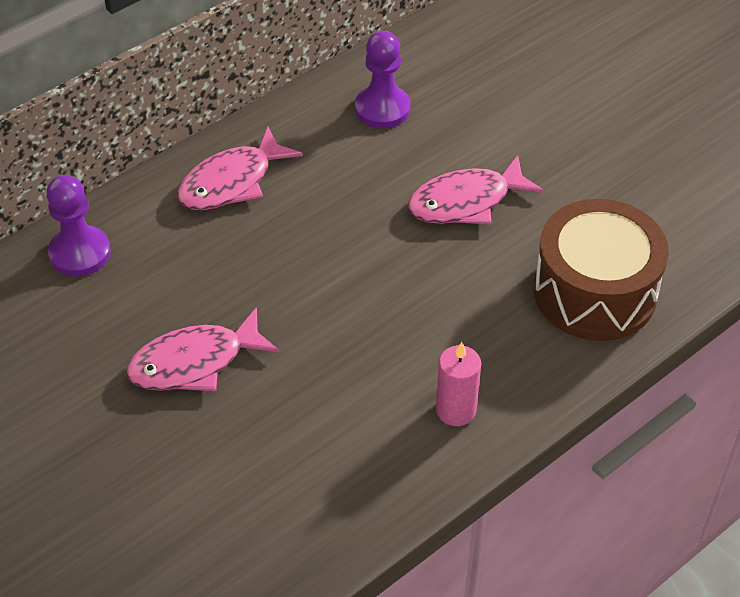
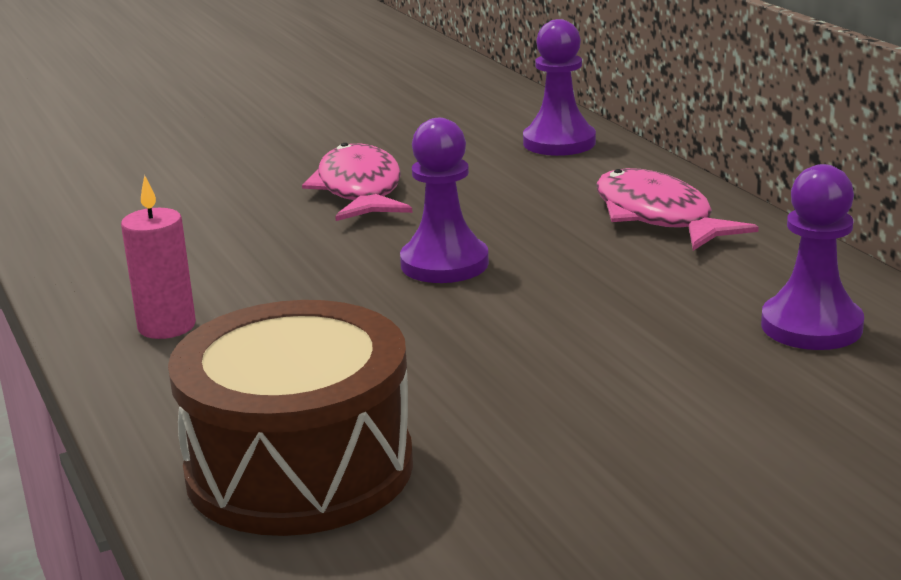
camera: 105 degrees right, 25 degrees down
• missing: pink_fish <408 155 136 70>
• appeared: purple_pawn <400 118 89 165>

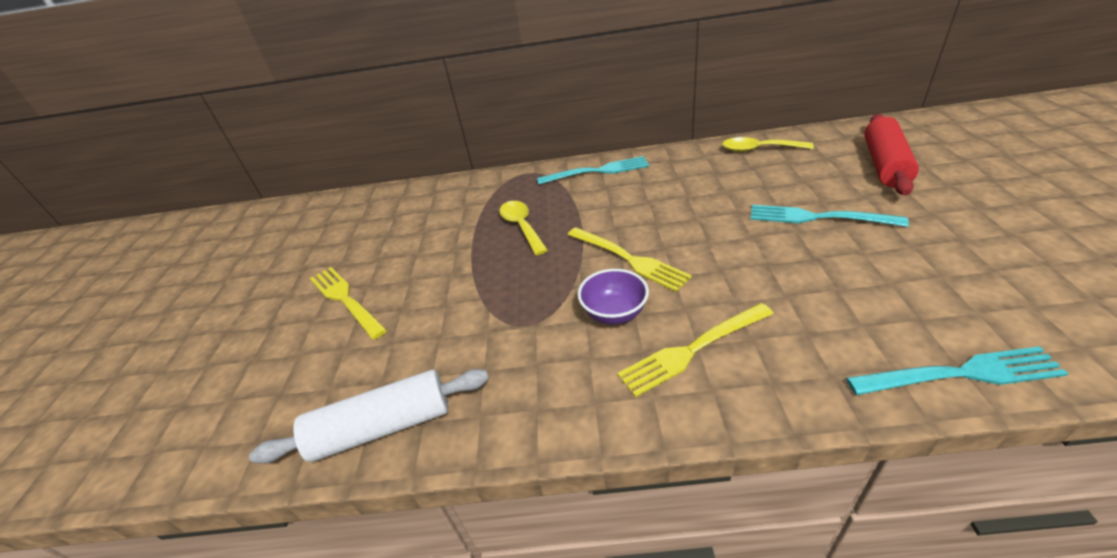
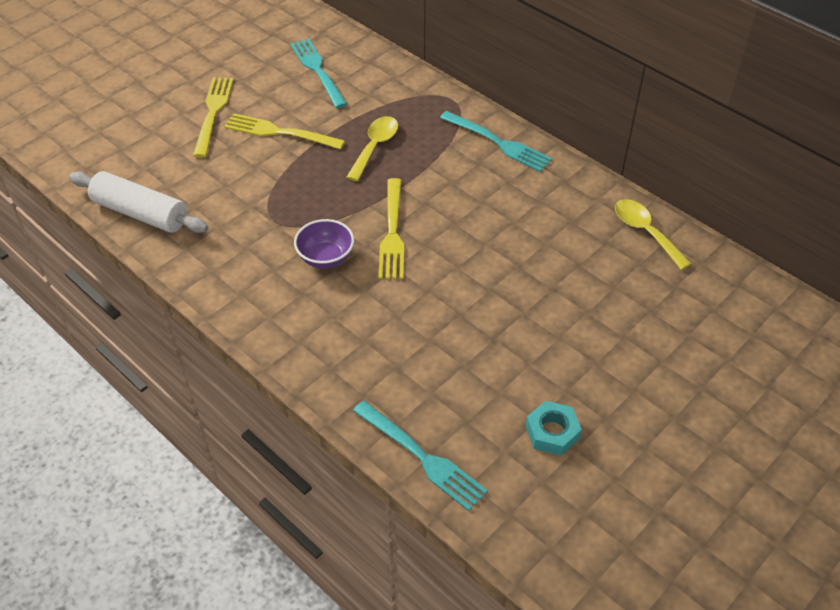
camera: 40 degrees right, 10 degrees up
• missing: red_rolling_pin <864 114 55 81>
• relocated: turquoise_fork <750 205 159 22> to <290 38 57 70>
• relocated: yellow_fork <617 303 157 94> to <224 113 121 37>
• appeared: turquoise_nut <526 401 56 55>

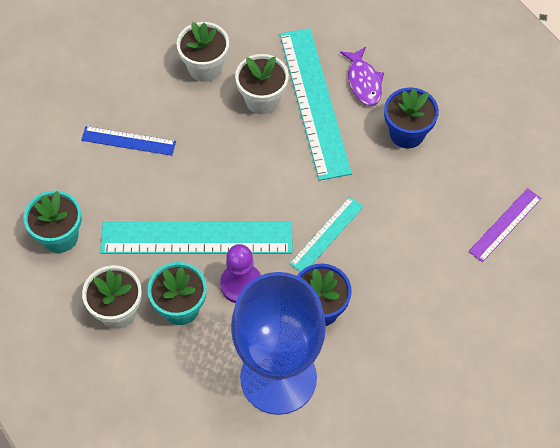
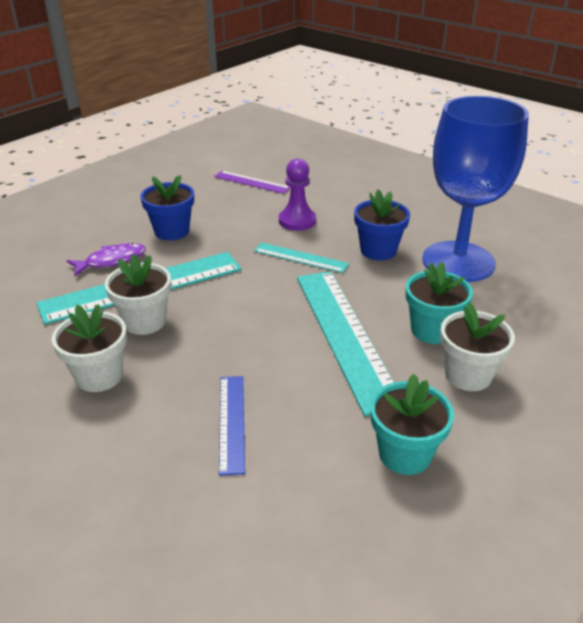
camera: 105 degrees left, 25 degrees down
• relocated: purple_pawn <220 244 41 59> to <279 158 37 73>

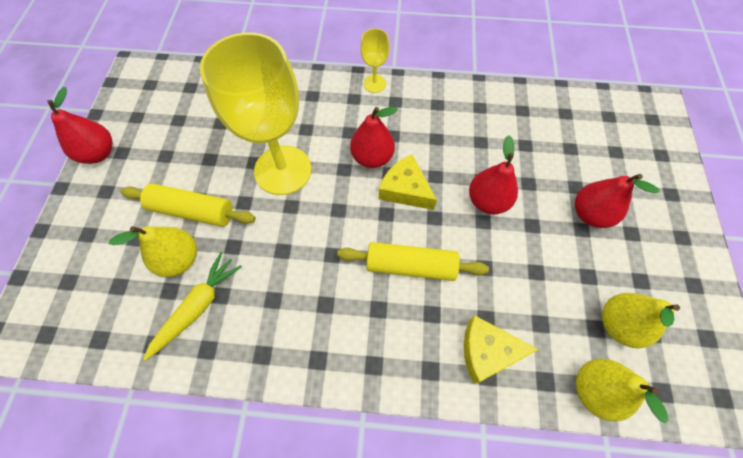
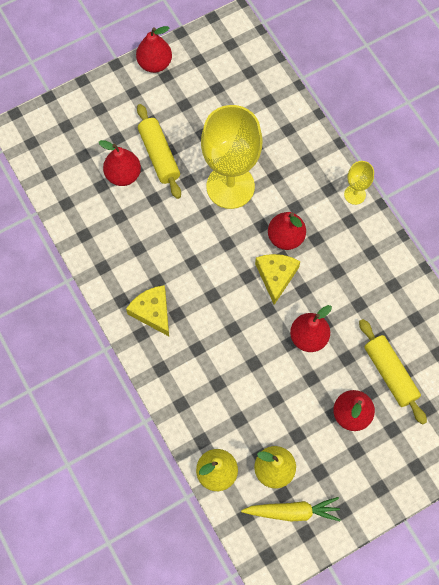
camera: 55 degrees right, 5 degrees up
• colour: yellow_pear <109 226 88 51> to red_pear <99 140 42 46>
• relocated: yellow_rolling_pin <337 242 152 39> to <359 319 68 106>
• relocated: yellow_carrot <143 252 99 109> to <241 497 100 24>
• relocated: yellow_cheese <464 315 75 69> to <126 285 43 51>

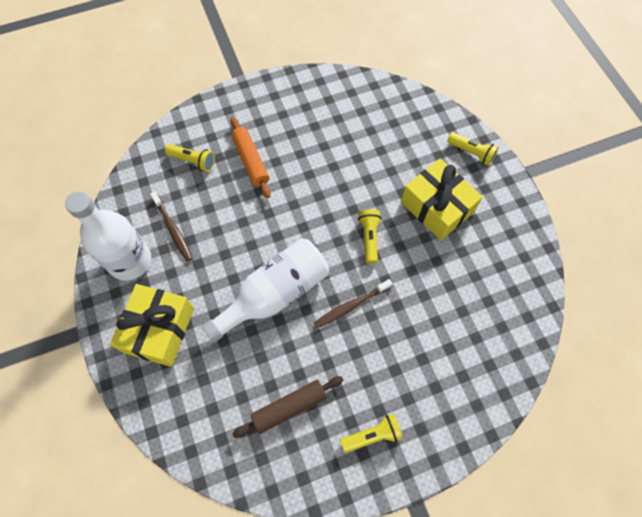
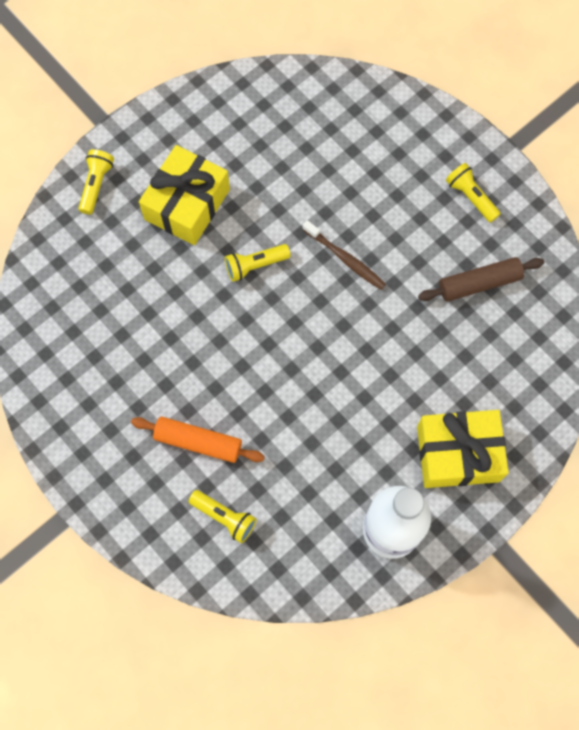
camera: 110 degrees left, 5 degrees up
• spun: orange_rolling_pin <230 117 41 81> = <131 417 134 46> 60 degrees clockwise
• spun: yellow_flashlight <165 144 50 28> = <188 490 69 53> 120 degrees clockwise
• missing: brown_toothbrush <150 191 43 71>
• missing: white_bottle <202 238 127 105>
• spun: brown_rolling_pin <232 376 112 62> = <418 257 126 45> 60 degrees counterclockwise

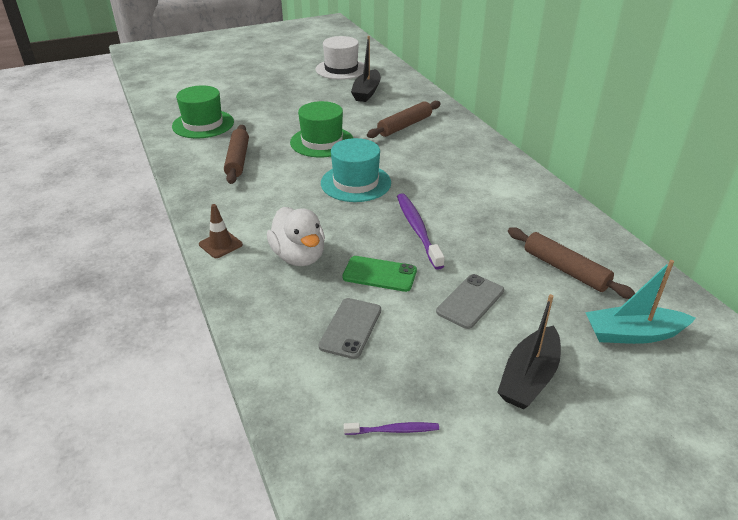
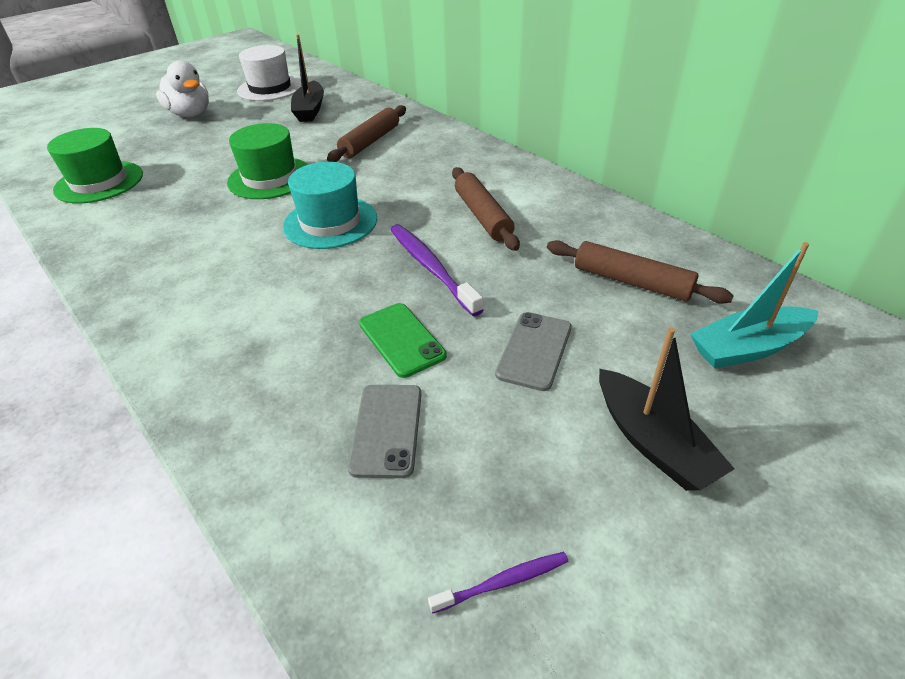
camera: 15 degrees left, 5 degrees up
• relocated: brown_rolling_pin <224 125 25 59> to <452 167 68 84>
• missing: brown_traffic_cone <199 204 44 54>
• relocated: white_duck <267 207 58 59> to <156 60 53 57>
• spun: green_phone <342 256 75 36> = <359 303 88 75> 60 degrees clockwise
• spun: black_boat <497 294 64 115> = <599 327 136 164> 45 degrees counterclockwise

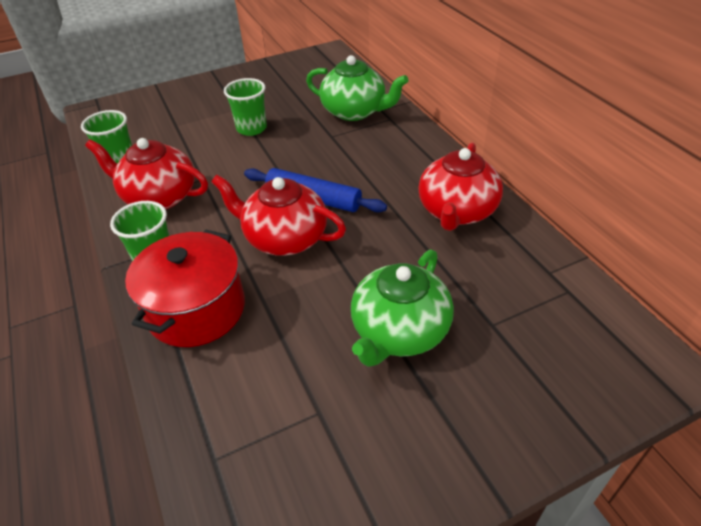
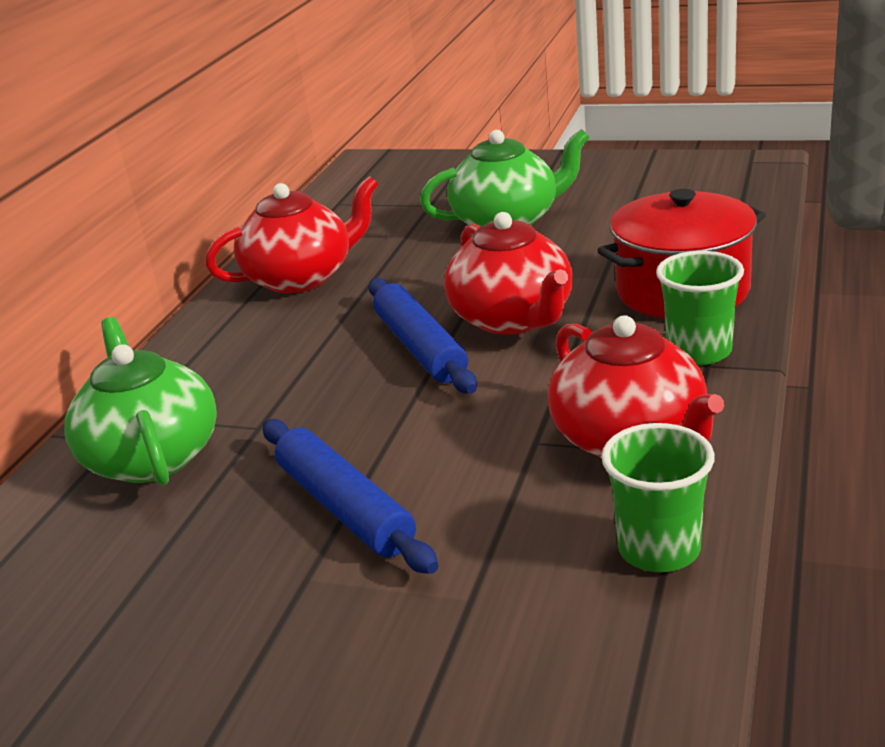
camera: 135 degrees left, 15 degrees down
• exchanged: green_cup <224 78 43 58> to blue_rolling_pin <263 419 175 155>

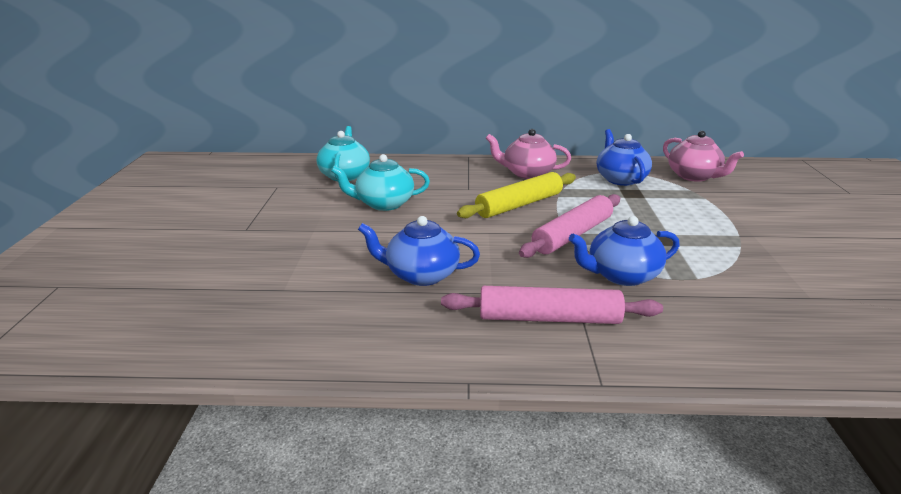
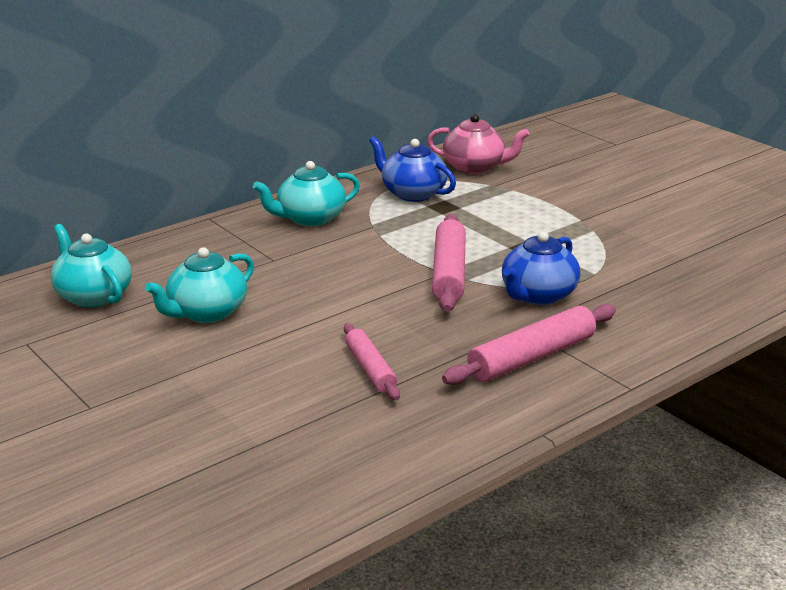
camera: 40 degrees left, 0 degrees up
• colour: pink_teapot <486 129 85 50> to turquoise_teapot <253 161 107 66>
• missing: yellow_rolling_pin <457 172 119 46>
• exchanged: blue_teapot <358 216 122 70> to pink_rolling_pin <344 323 56 77>

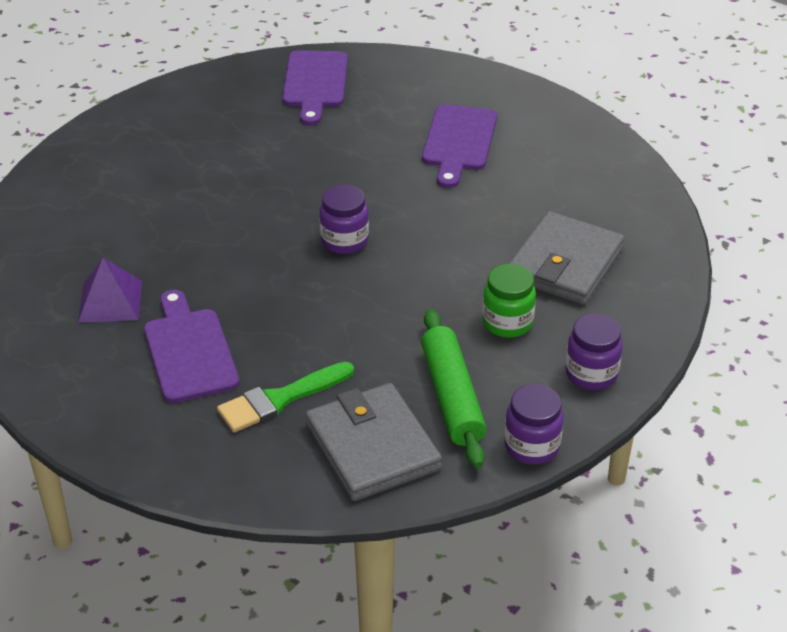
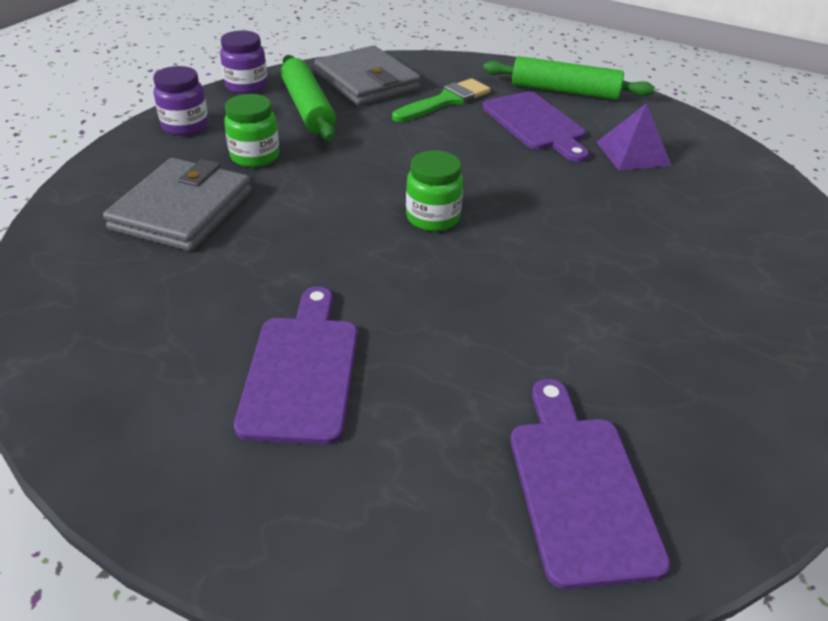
camera: 170 degrees right, 0 degrees up
• colour: purple_jar <320 185 49 69> to green_jar <406 150 57 81>
• appeared: green_rolling_pin <483 56 172 44>

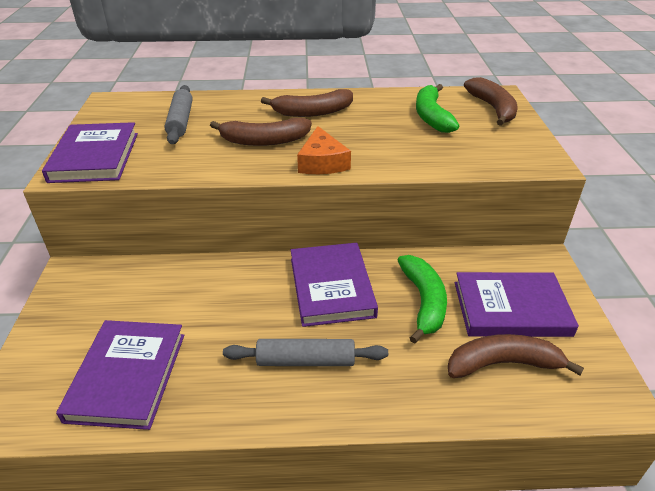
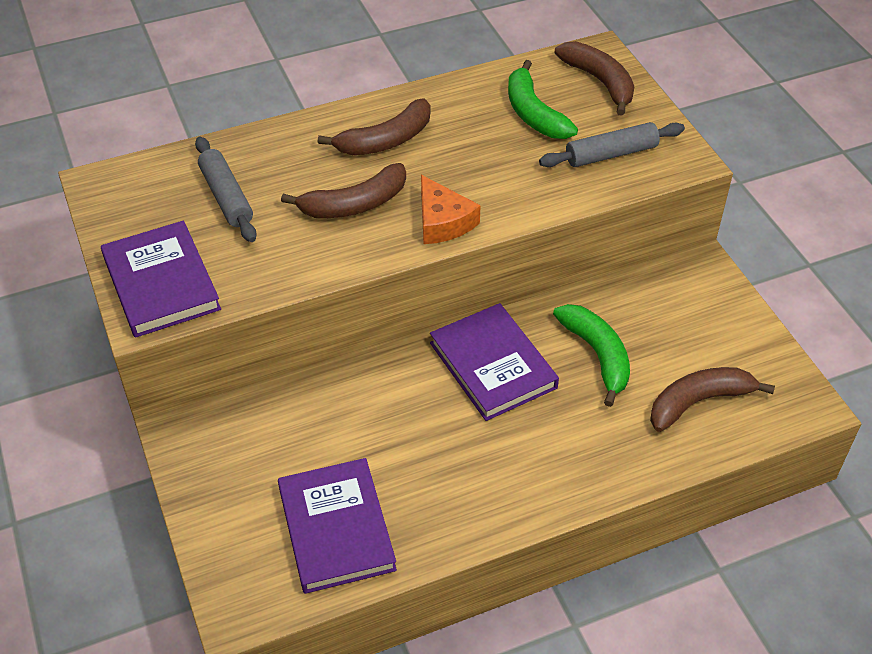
camera: 20 degrees left, 10 degrees up
• missing: purple_book <455 272 124 65>
• relocated: grey_rolling_pin <223 339 165 27> to <539 122 146 45>

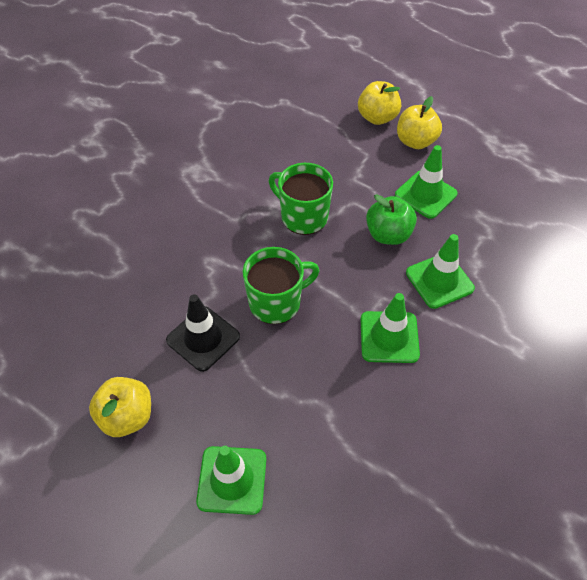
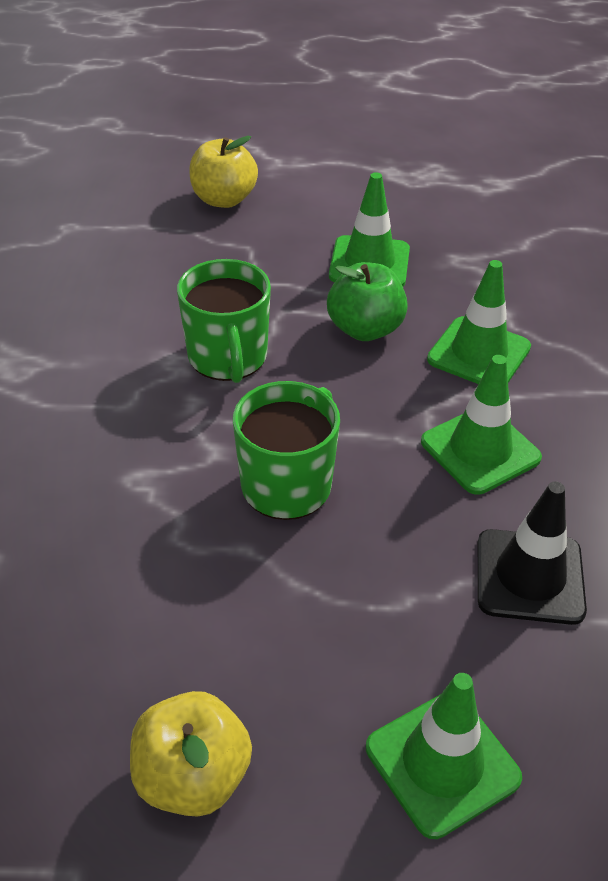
camera: 35 degrees left, 10 degrees down
• missing: yellow_apple <397 96 45 53>
• spun: green_mug <269 163 64 72> = <177 259 94 124> 105 degrees counterclockwise
• relocated: black_traffic_cone <166 294 74 78> to <478 481 109 144>

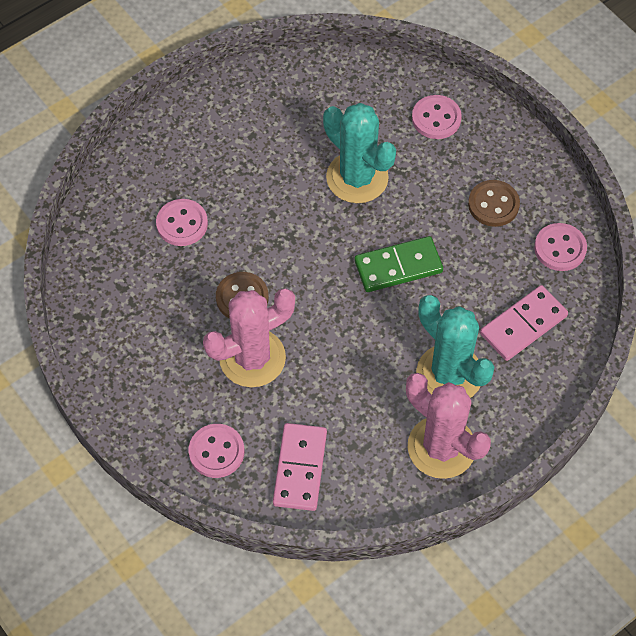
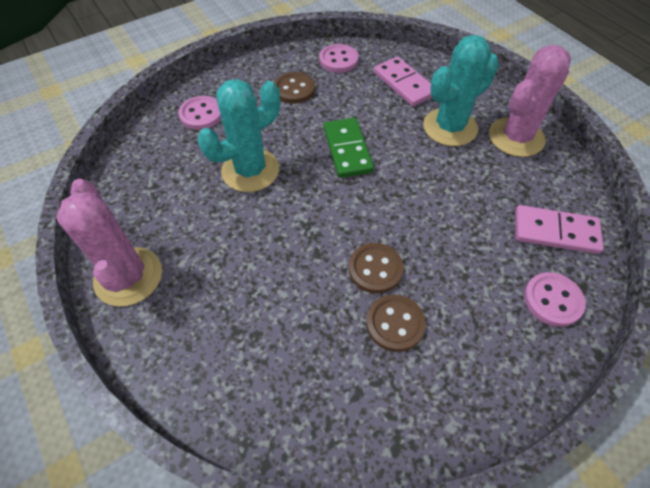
camera: 85 degrees left, 5 degrees down
• missing: pink_button <156 199 52 47>
• relocated: pink_cactus <203 289 92 98> to <57 179 105 127>
• appeared: brown_button <366 295 60 57>

